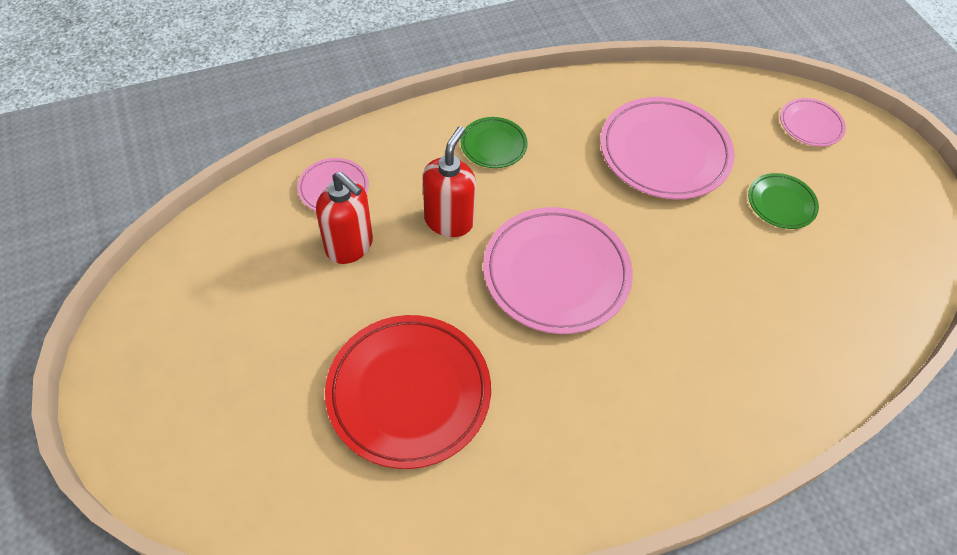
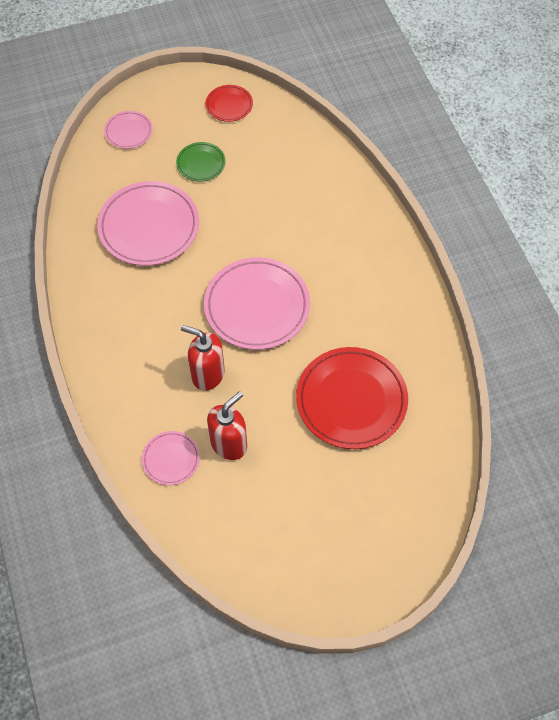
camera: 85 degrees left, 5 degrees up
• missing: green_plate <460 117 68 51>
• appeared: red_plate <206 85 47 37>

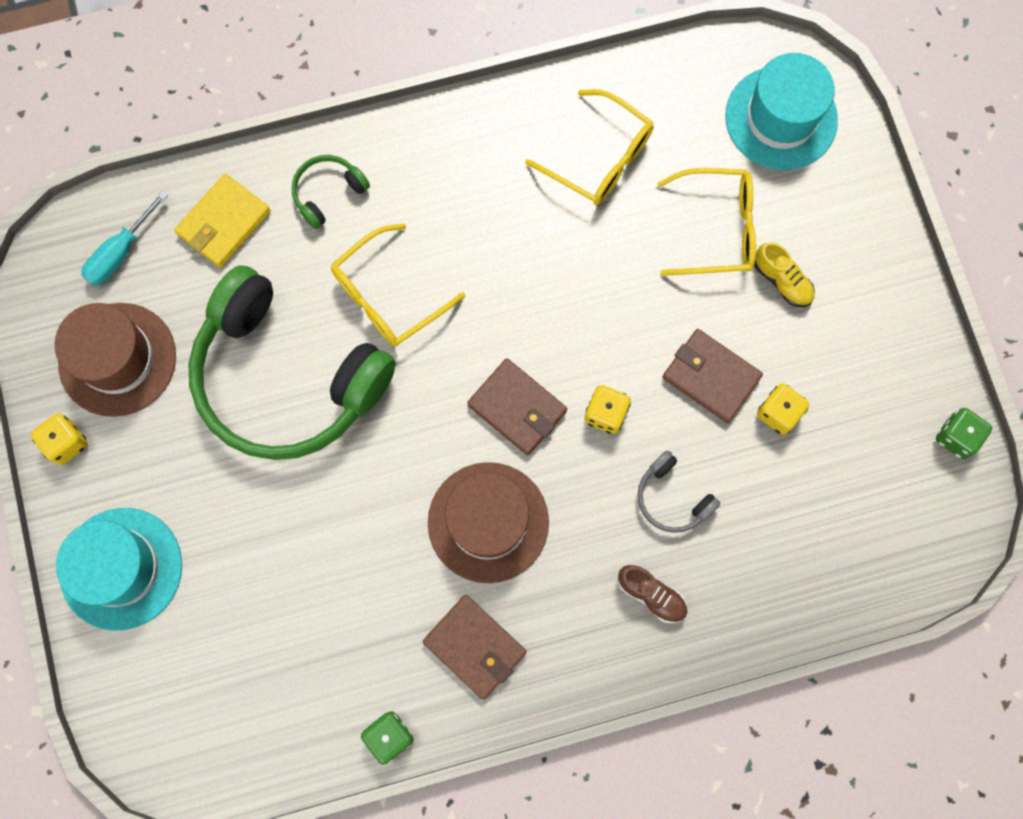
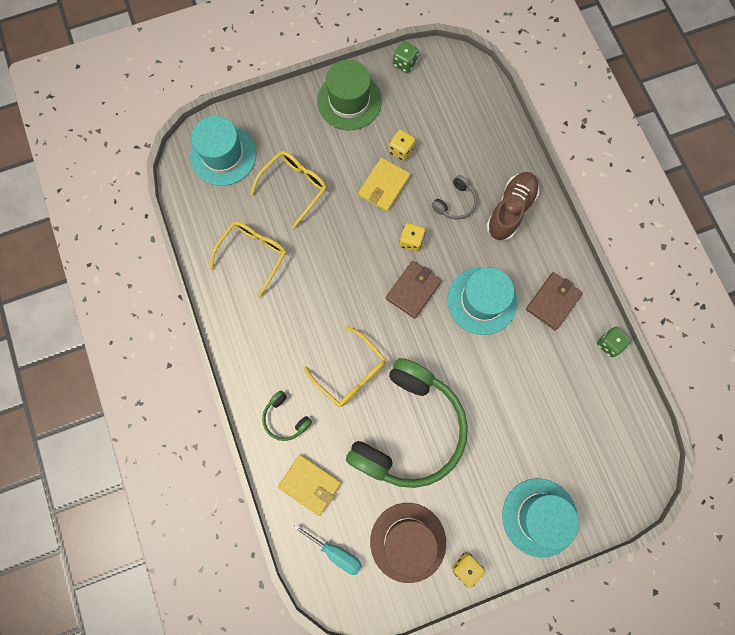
camera: 95 degrees left, 0 degrees up
• spun: yellow_glasses <657 168 99 108> = <251 151 76 77> 45 degrees clockwise
• missing: yellow_shoe <754 242 61 65>
• colour: brown_wallet <662 329 101 94> to yellow_wallet <358 158 52 54>
• colour: brown_hat <428 462 121 121> to turquoise_hat <447 267 70 68>
• size: brown_shoe <618 565 70 58> = <486 172 53 69> x1.81
• appeared: green_hat <317 60 65 70>

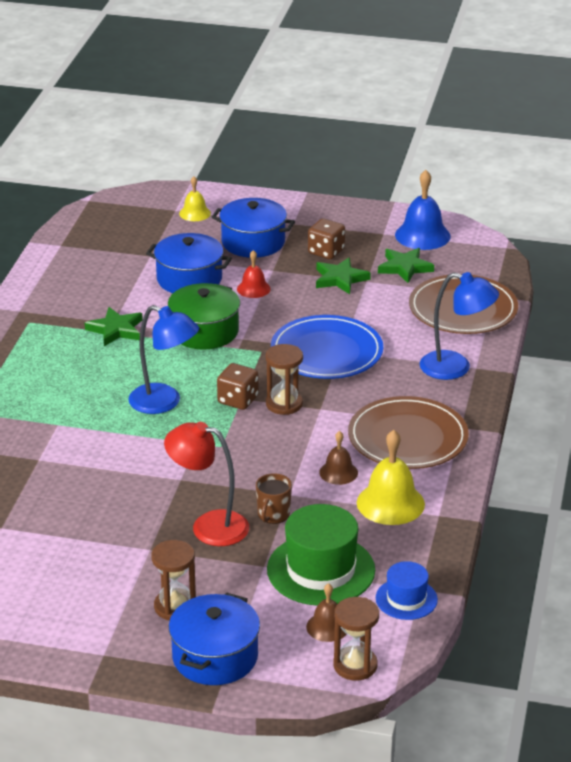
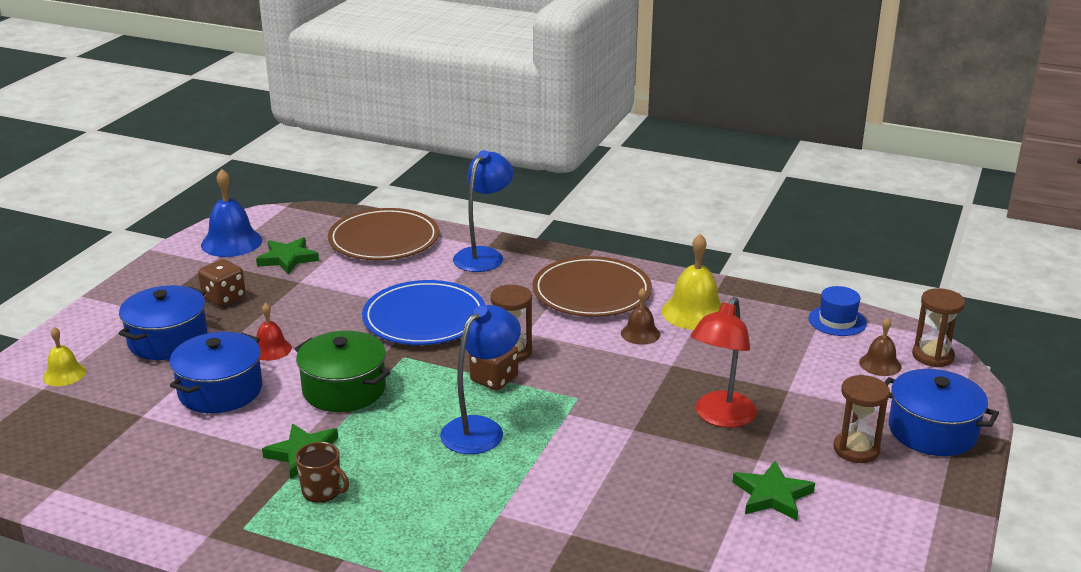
camera: 80 degrees left, 5 degrees down
• relocated: green_star <316 258 55 36> to <733 461 82 60>
• relocated: brown_mug <256 473 36 51> to <295 442 54 61>
• missing: green_hat <267 504 108 102>

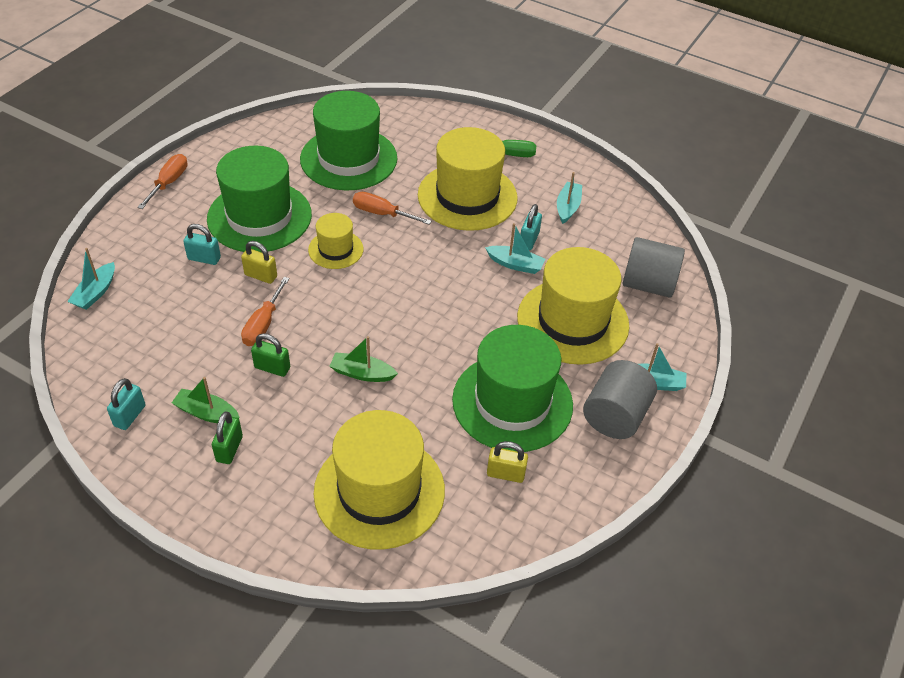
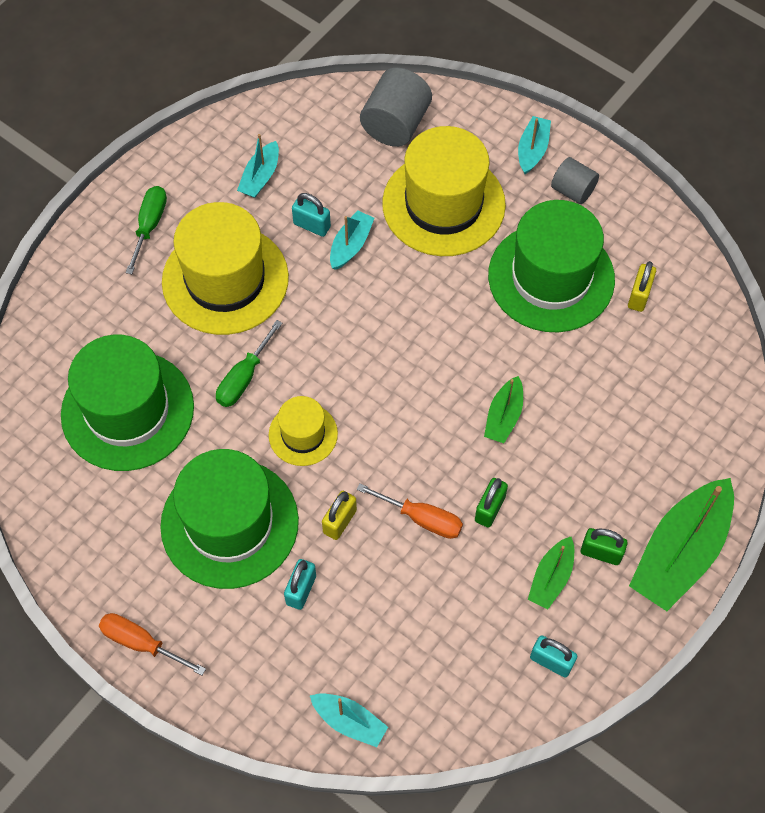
camera: 80 degrees left, 15 degrees up
• spun: turquoise_boat <557 172 25 52> = <237 134 42 64> 90 degrees counterclockwise
• colour: orange_screwdriver <353 192 79 33> to green_screwdriver <216 320 66 87>
• size: grey_cylinder <583 360 74 79> = <551 157 48 47> x0.62
• missing: yellow_hat <313 410 132 140>
• appeared: green_boat <629 478 105 133>

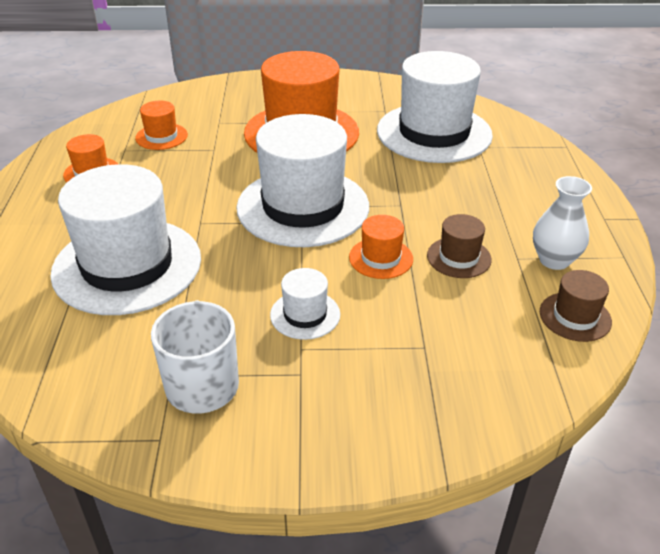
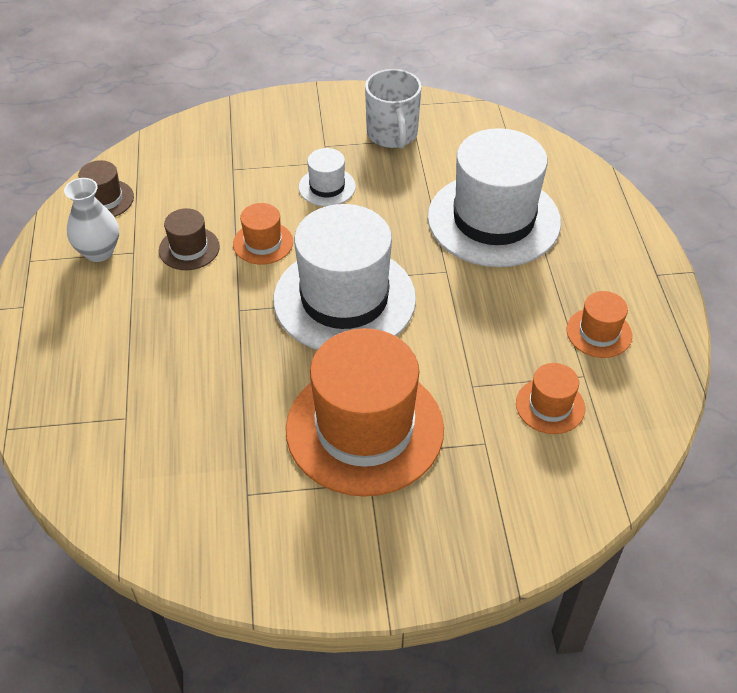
camera: 175 degrees right, 10 degrees up
• missing: white_hat <377 51 116 112>

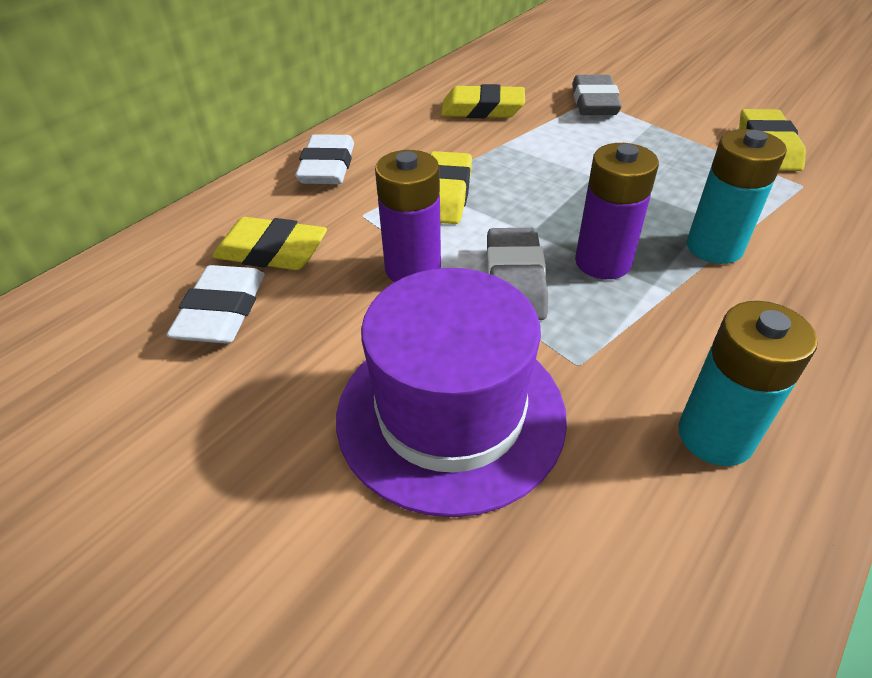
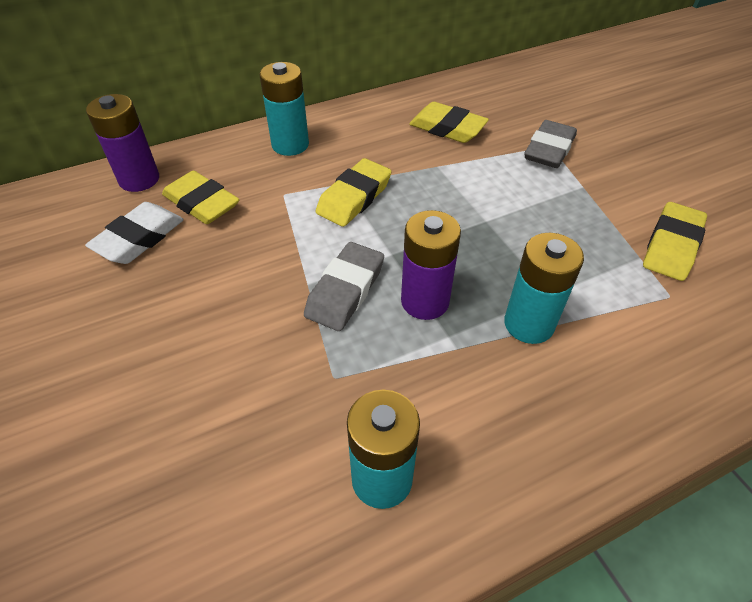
camera: 25 degrees right, 5 degrees up
• exchanged: white_eraser <295 134 59 50> to turquoise_battery <259 62 50 94>
• relocated: purple_battery <375 150 66 132> to <86 94 73 98>
• missing: purple_hat <336 268 231 249>

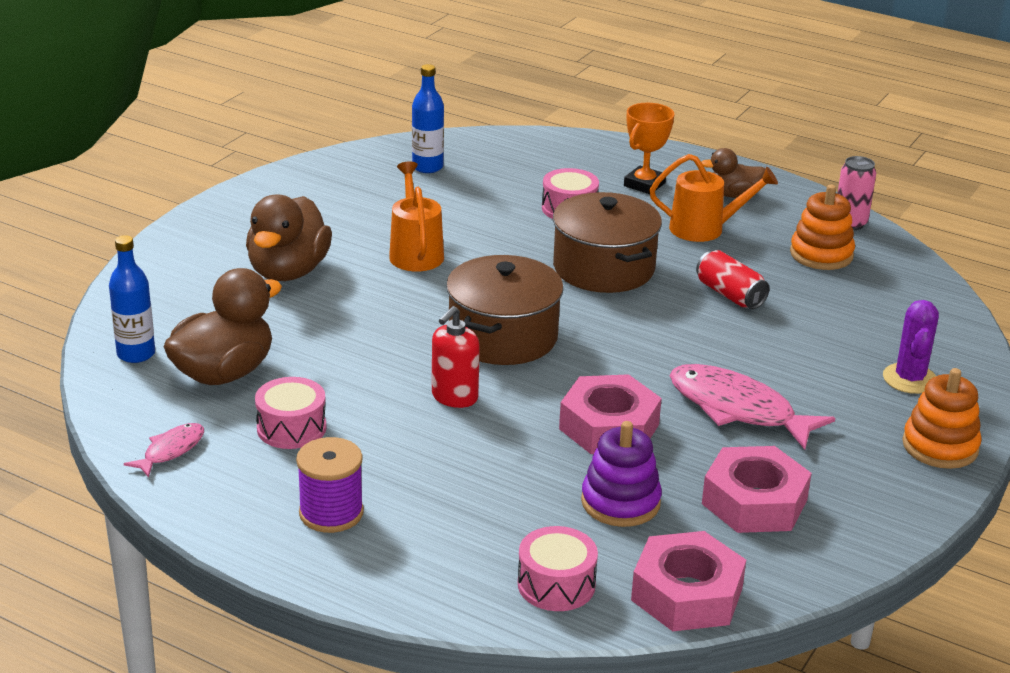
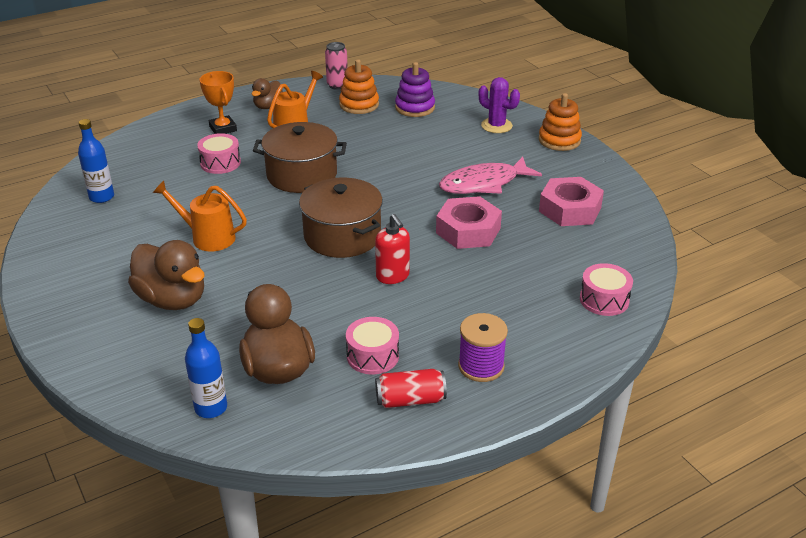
camera: 60 degrees left, 5 degrees up
• relocated: red_can <696 250 74 59> to <375 369 72 39>
• relocated: purple_stacking_toy <581 421 81 106> to <395 62 40 55>
• missing: pink_fish <124 423 80 55>
• missing: pink_nut <631 531 115 100>

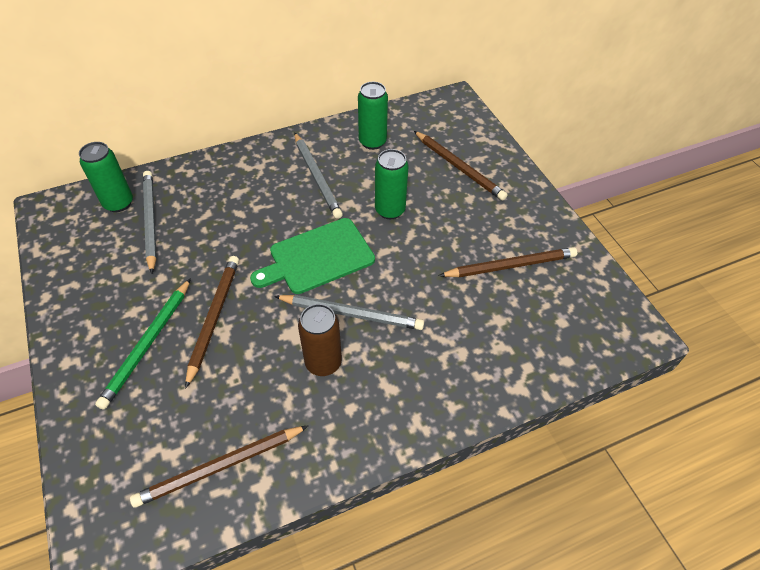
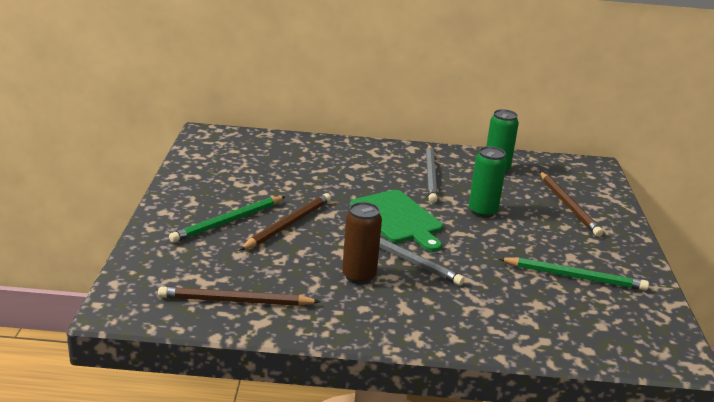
camera: 25 degrees right, 25 degrees down
• missing: green_can <79 142 54 70>
• missing: grey_pencil <143 171 14 103>
• spun: green_cutting_board <250 218 125 76> = <350 190 93 62> 120 degrees counterclockwise
• colour: brown_pencil <438 247 139 30> to green_pencil <498 257 151 34>

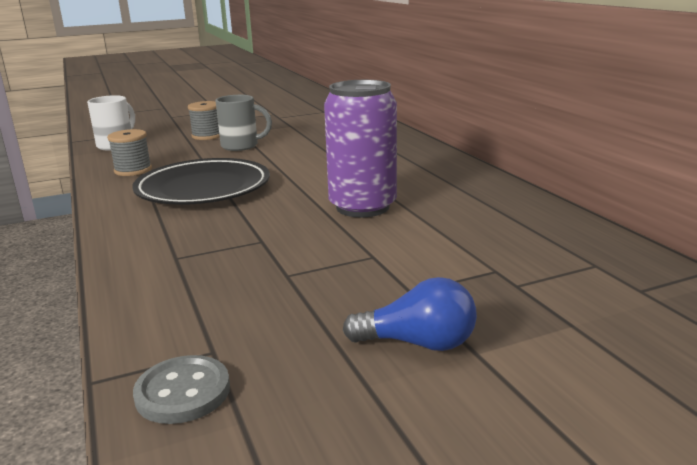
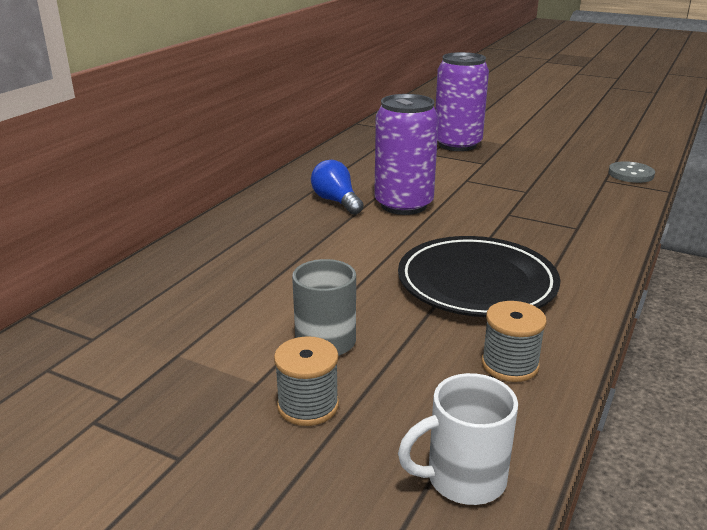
camera: 130 degrees left, 5 degrees up
• relocated: blue_light_bulb <343 277 134 74> to <311 160 53 55>
• appeared: purple_can <435 52 54 99>

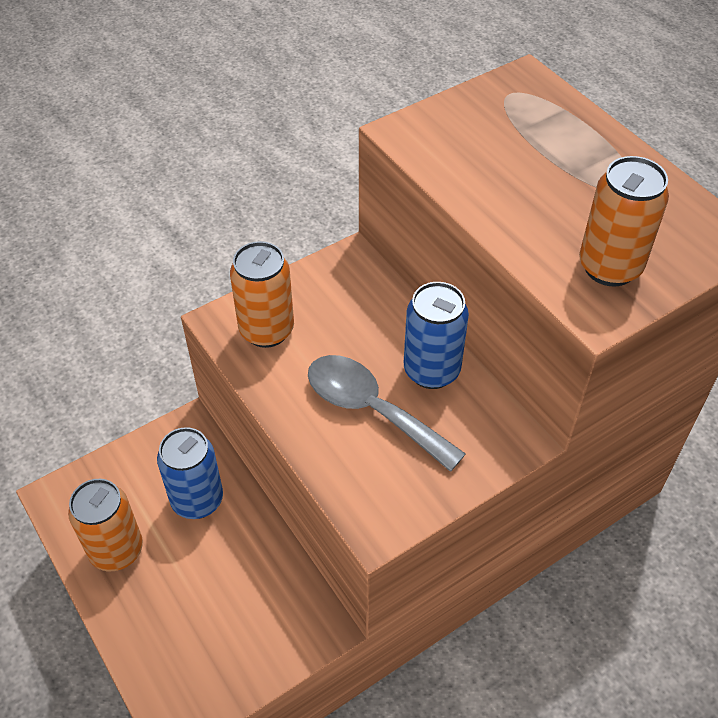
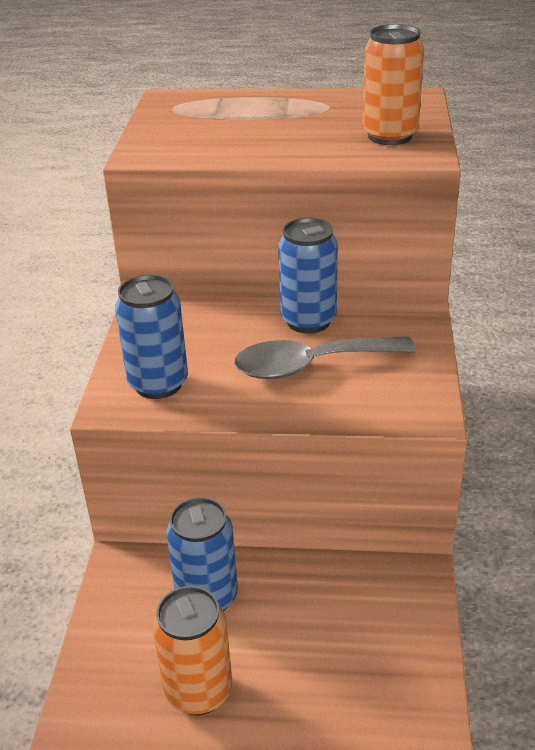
camera: 50 degrees left, 15 degrees down
• colour: orange_can <230 241 64 107> to blue_can <115 275 73 124>

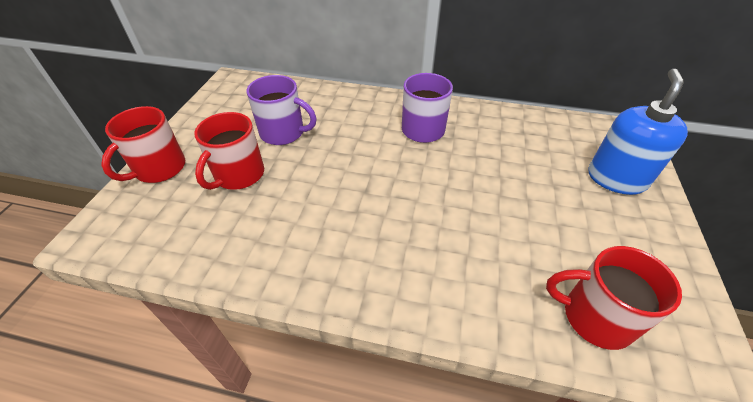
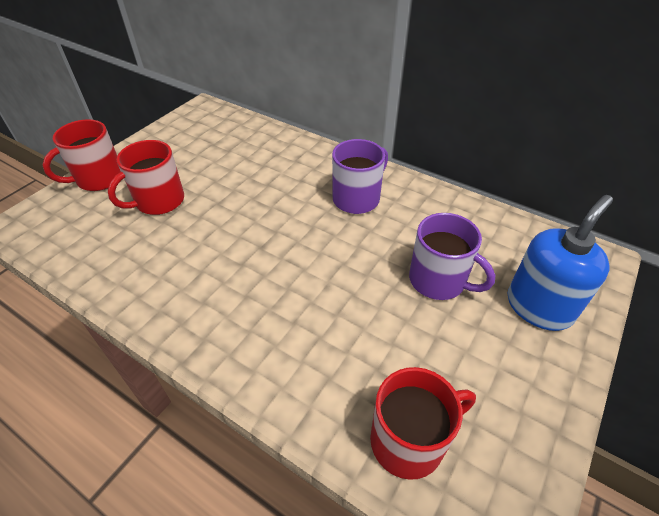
camera: 20 degrees right, 0 degrees up
• relocated: purple_mug <247 75 70 70> to <409 213 87 87>
• spun: red_mug <546 246 136 104> = <370 367 106 113> 120 degrees clockwise

